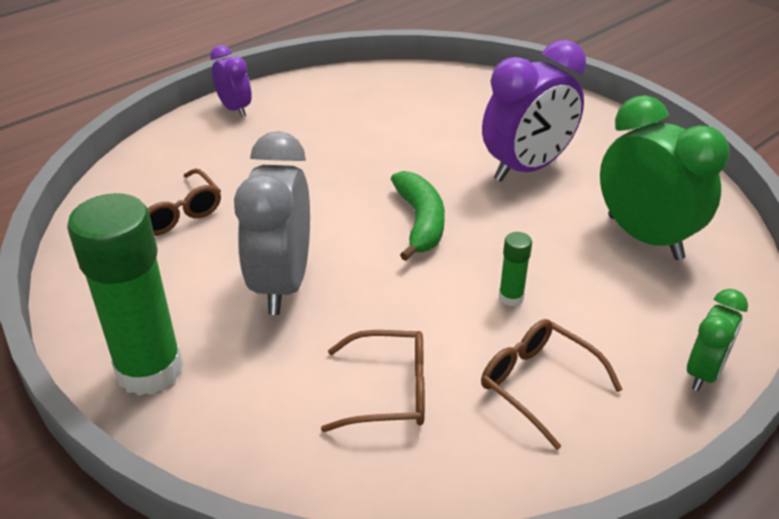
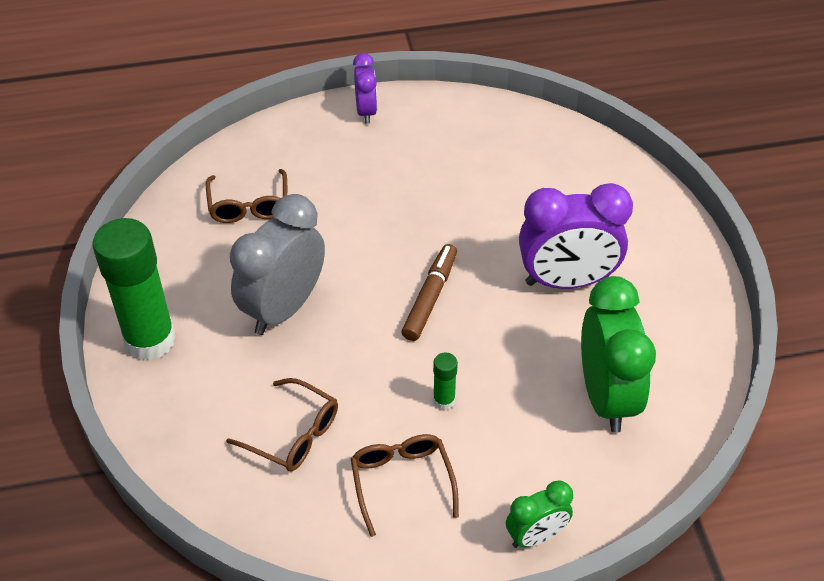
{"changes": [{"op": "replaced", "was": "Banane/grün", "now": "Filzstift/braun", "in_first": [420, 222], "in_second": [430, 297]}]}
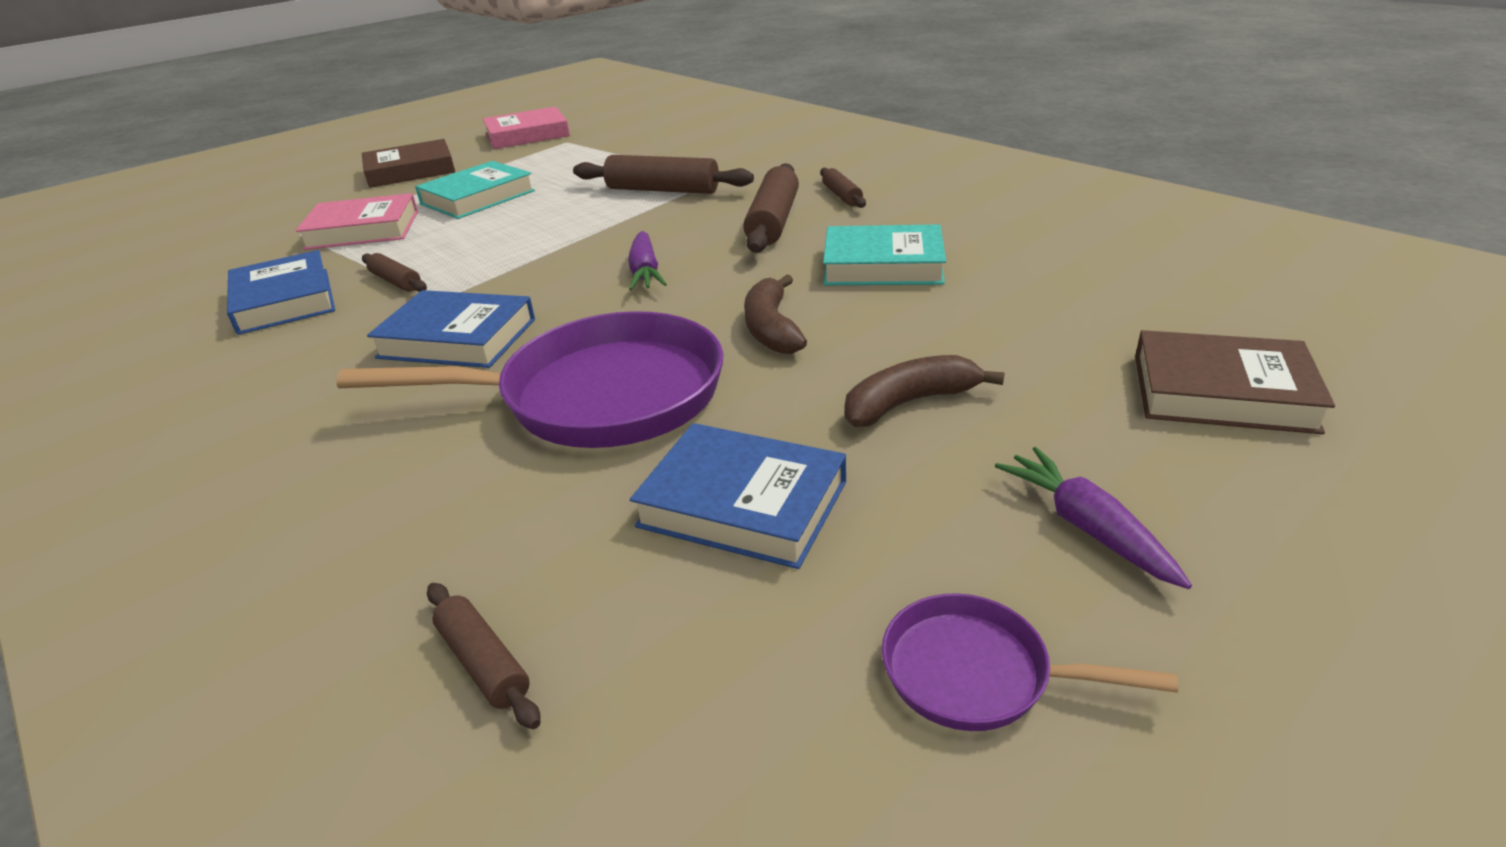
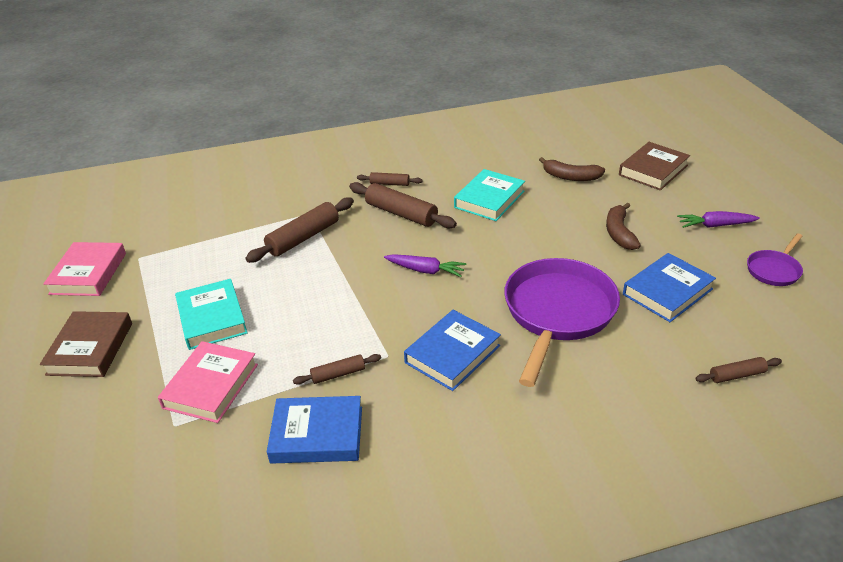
{"changes": [{"op": "moved", "was": "Banane/braun", "in_first": [771, 328], "in_second": [570, 177]}]}
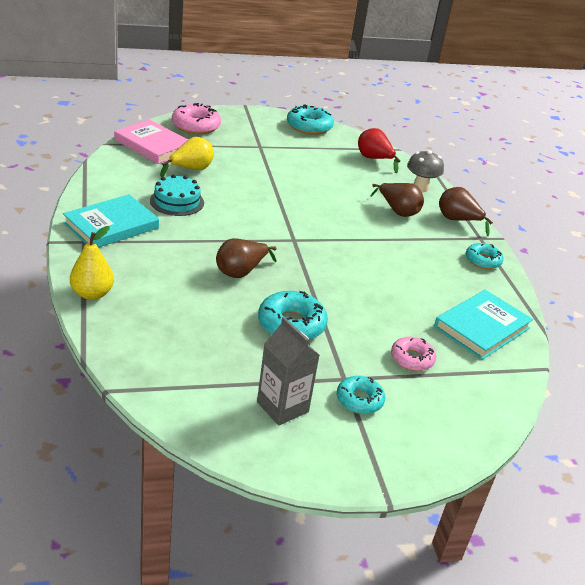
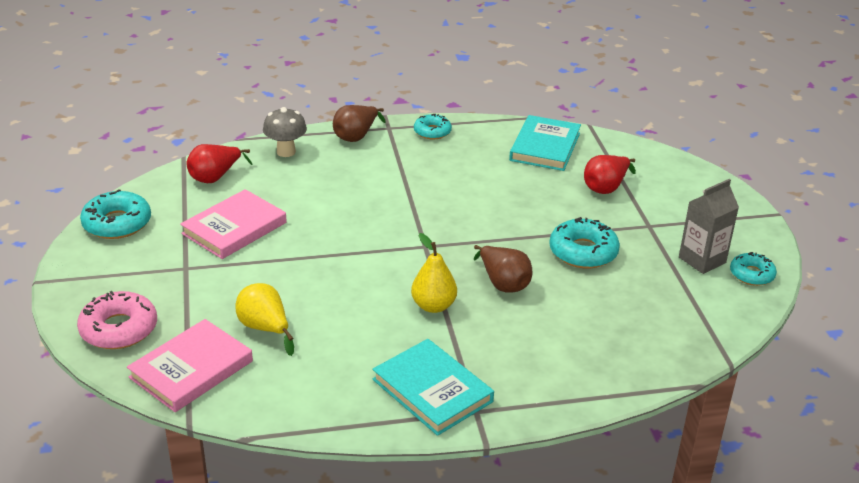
{"changes": [{"op": "removed", "was": "Kuchen/türkis", "in_first": [177, 201]}, {"op": "removed", "was": "Birne/braun", "in_first": [397, 211]}, {"op": "added", "now": "Buch/rosa", "in_second": [234, 228]}, {"op": "moved", "was": "Birne/gelb", "in_first": [92, 294], "in_second": [433, 306]}, {"op": "moved", "was": "Donut/türkis", "in_first": [359, 400], "in_second": [751, 274]}, {"op": "replaced", "was": "Donut/rosa", "now": "Birne/rot", "in_first": [412, 359], "in_second": [606, 188]}, {"op": "turned", "was": "Buch/türkis", "in_first": [482, 327], "in_second": [545, 147], "clockwise": 60}]}
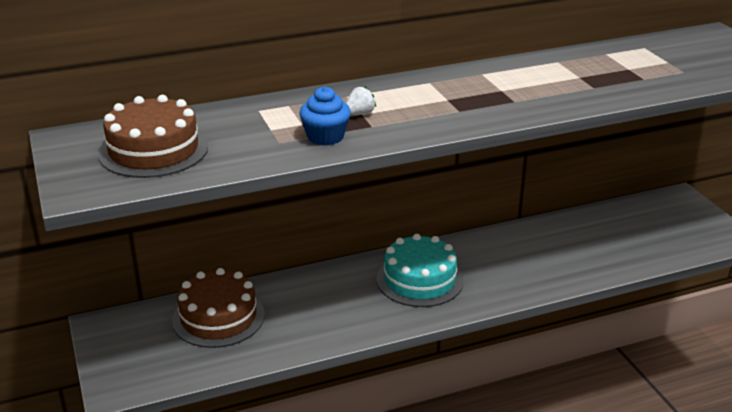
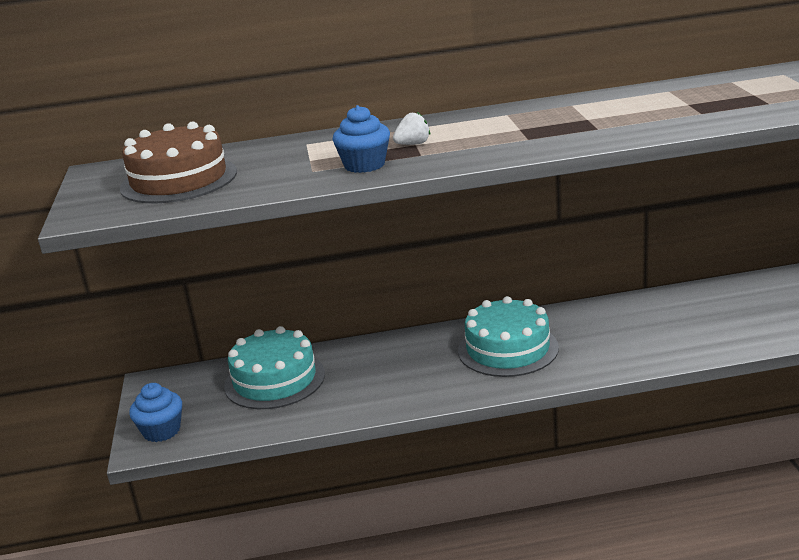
{"changes": [{"op": "added", "now": "Muffin/blau", "in_second": [161, 431]}, {"op": "recoloured", "was": "Kuchen/braun", "now": "Kuchen/türkis", "in_first": [218, 317], "in_second": [274, 380]}]}
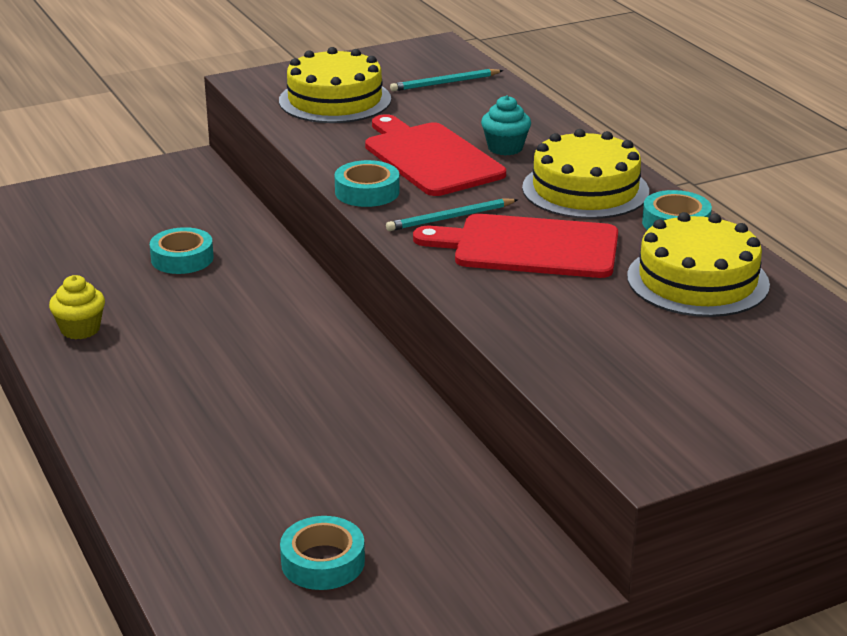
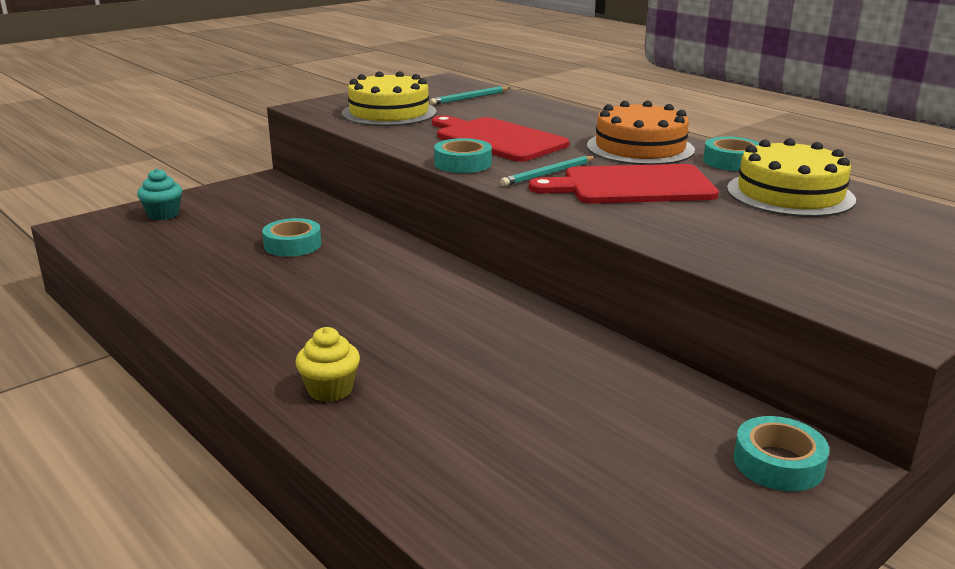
{"changes": [{"op": "moved", "was": "Muffin/gelb", "in_first": [80, 329], "in_second": [330, 390]}, {"op": "moved", "was": "Klebeband/türkis", "in_first": [323, 562], "in_second": [778, 463]}, {"op": "moved", "was": "Muffin/türkis", "in_first": [505, 148], "in_second": [163, 214]}, {"op": "recoloured", "was": "Kuchen/gelb", "now": "Kuchen/orange", "in_first": [585, 189], "in_second": [640, 148]}]}
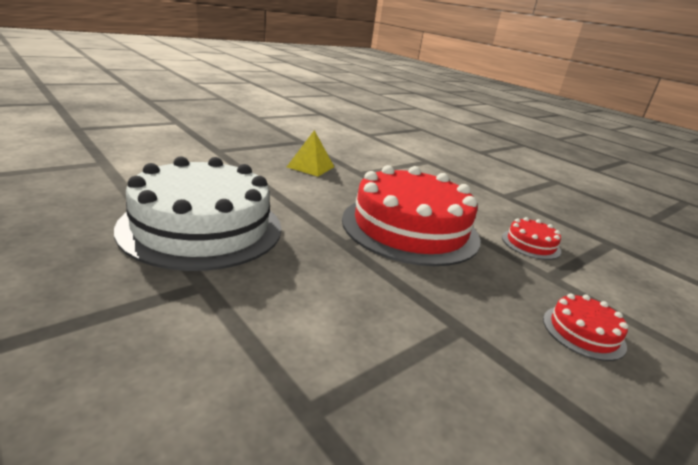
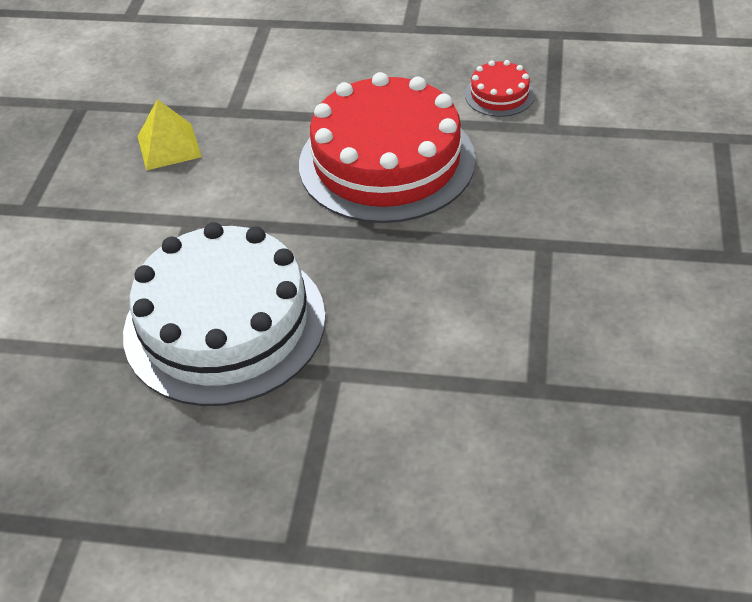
{"changes": [{"op": "removed", "was": "Kuchen/rot", "in_first": [583, 332]}]}
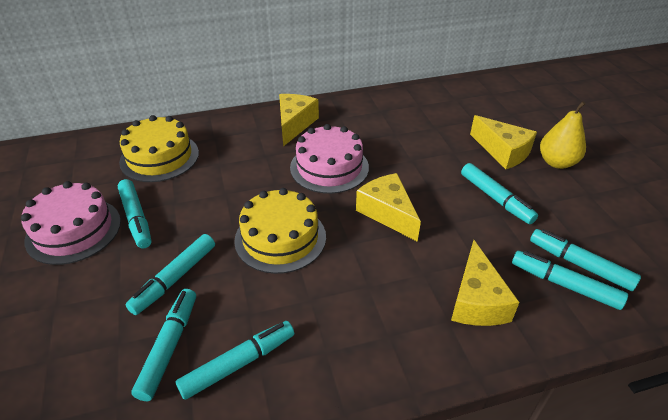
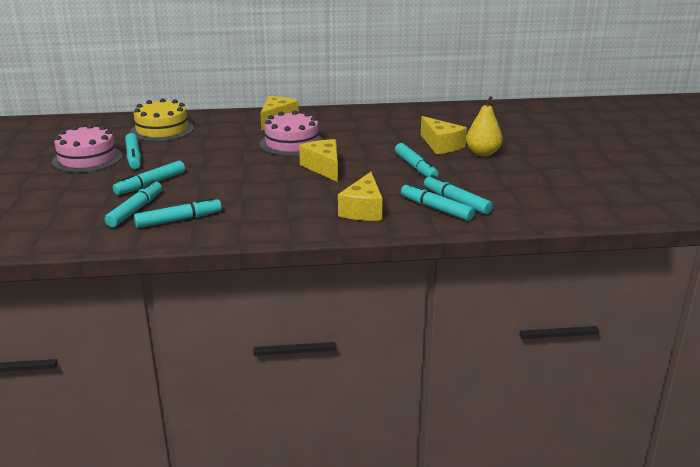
{"changes": [{"op": "removed", "was": "Kuchen/gelb", "in_first": [280, 238]}]}
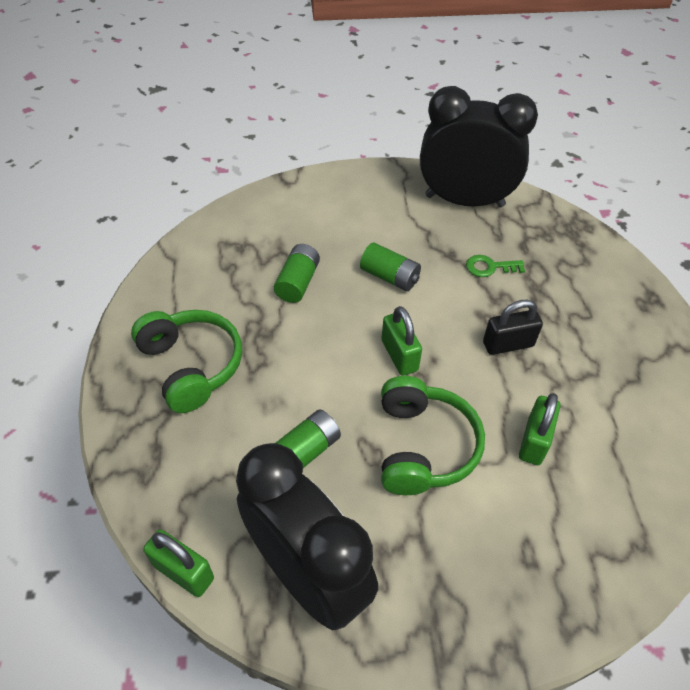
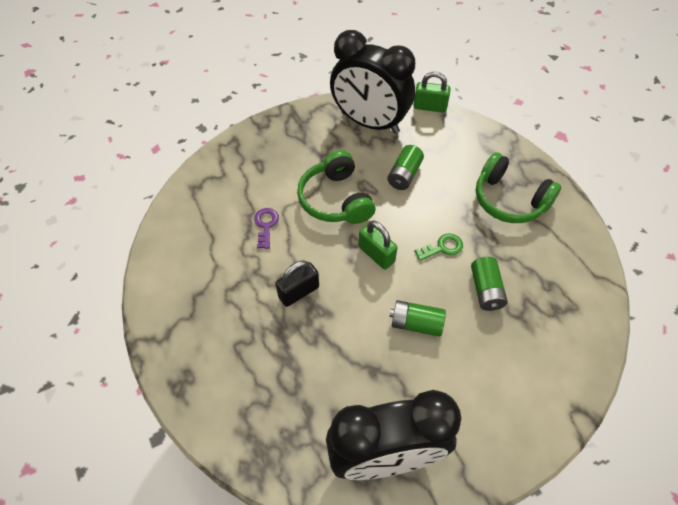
{"changes": [{"op": "moved", "was": "Schlüssel/grün", "in_first": [489, 267], "in_second": [442, 247]}, {"op": "replaced", "was": "Vorhängeschloss/grün", "now": "Schlüssel/lila", "in_first": [534, 441], "in_second": [266, 225]}]}
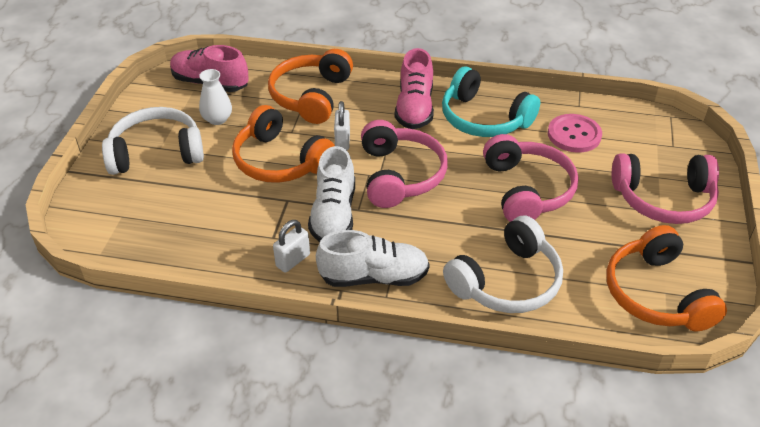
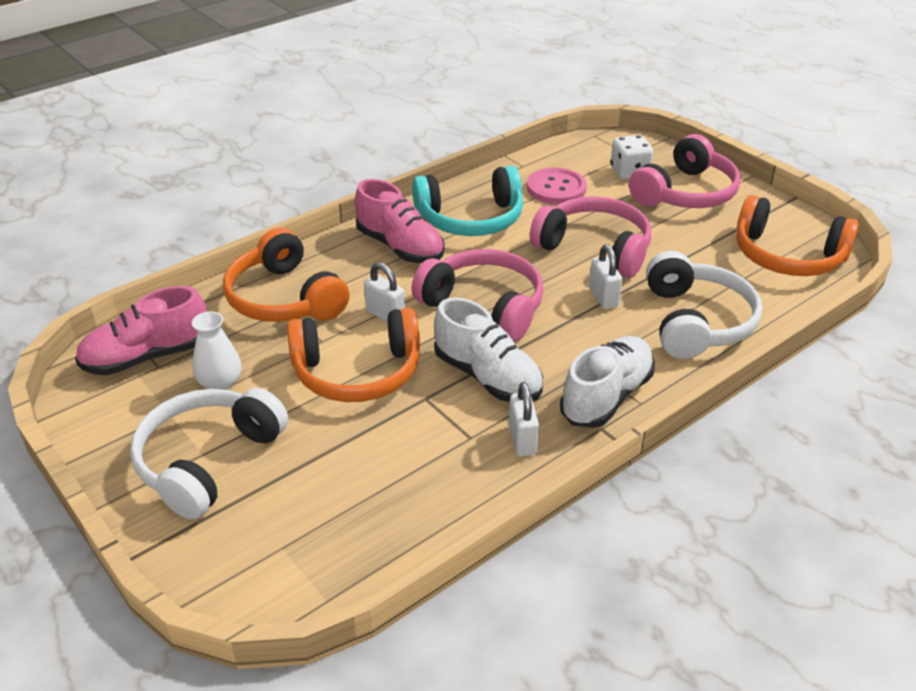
{"changes": [{"op": "added", "now": "Vorhängeschloss/weiß", "in_second": [603, 297]}, {"op": "added", "now": "Spielwürfel/weiß", "in_second": [629, 172]}]}
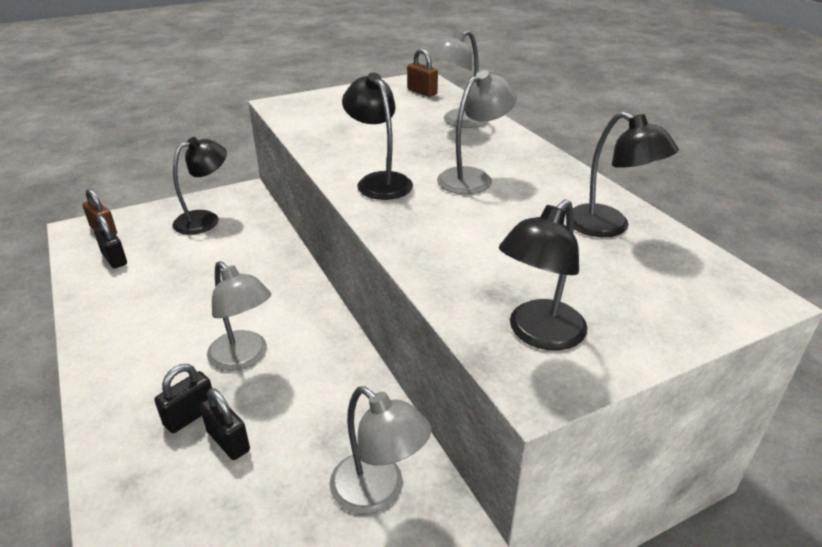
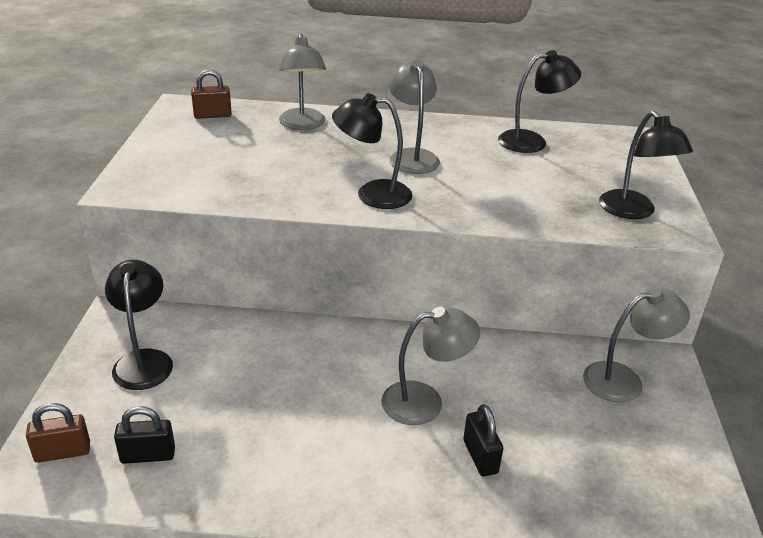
{"changes": [{"op": "removed", "was": "Vorhängeschloss/schwarz", "in_first": [228, 441]}]}
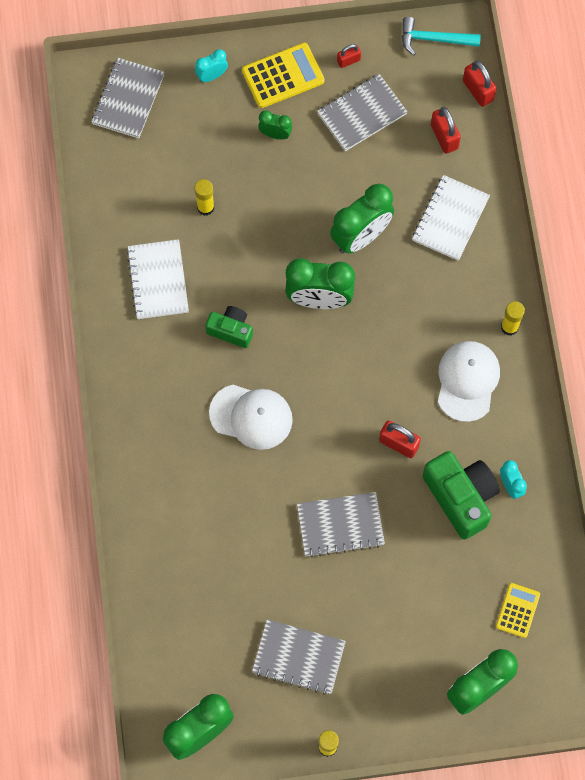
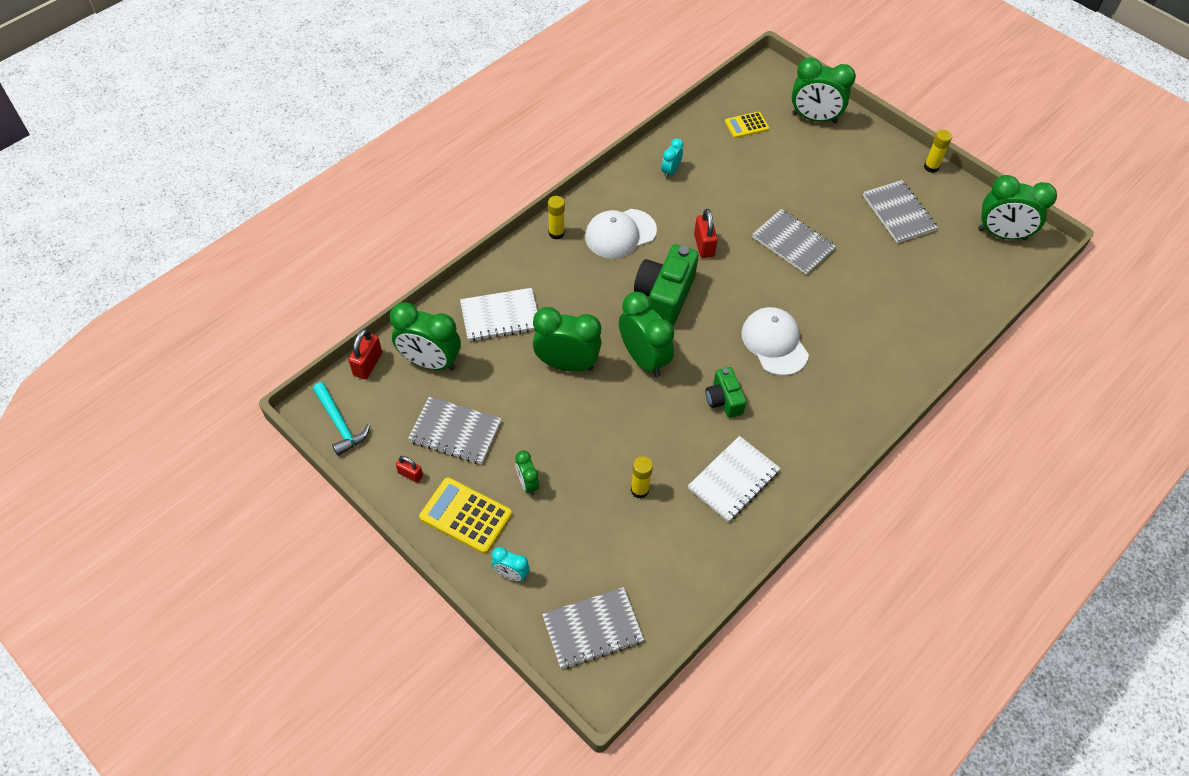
{"changes": [{"op": "moved", "was": "Kamera/grün", "in_first": [461, 497], "in_second": [664, 296]}, {"op": "replaced", "was": "Vorhängeschloss/rot", "now": "Wecker/grün", "in_first": [444, 137], "in_second": [430, 362]}]}
